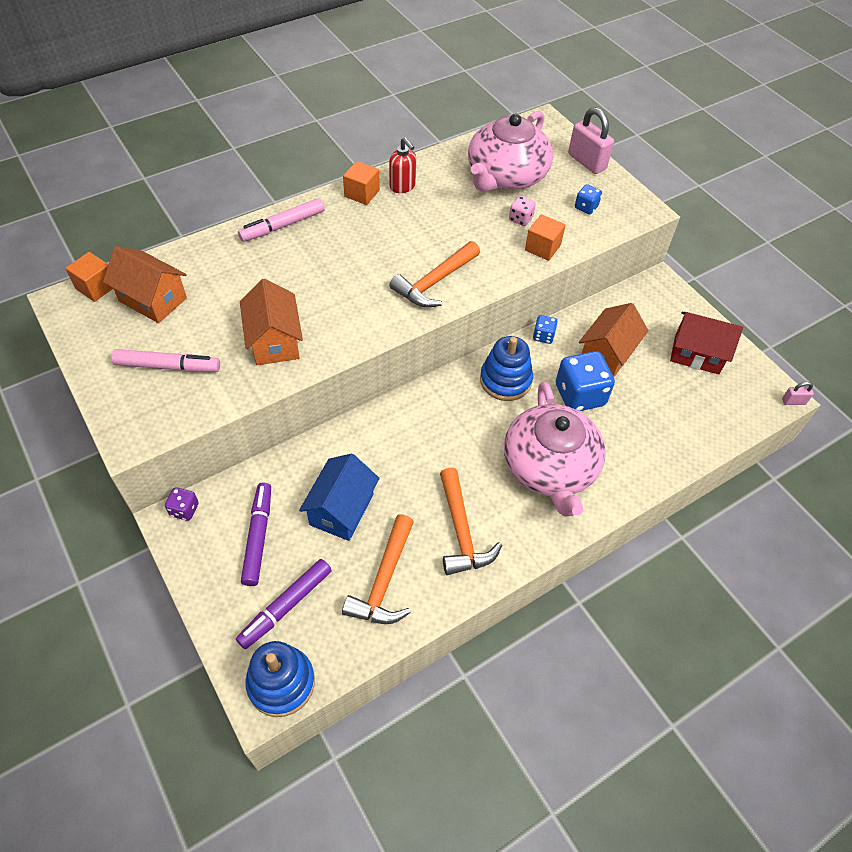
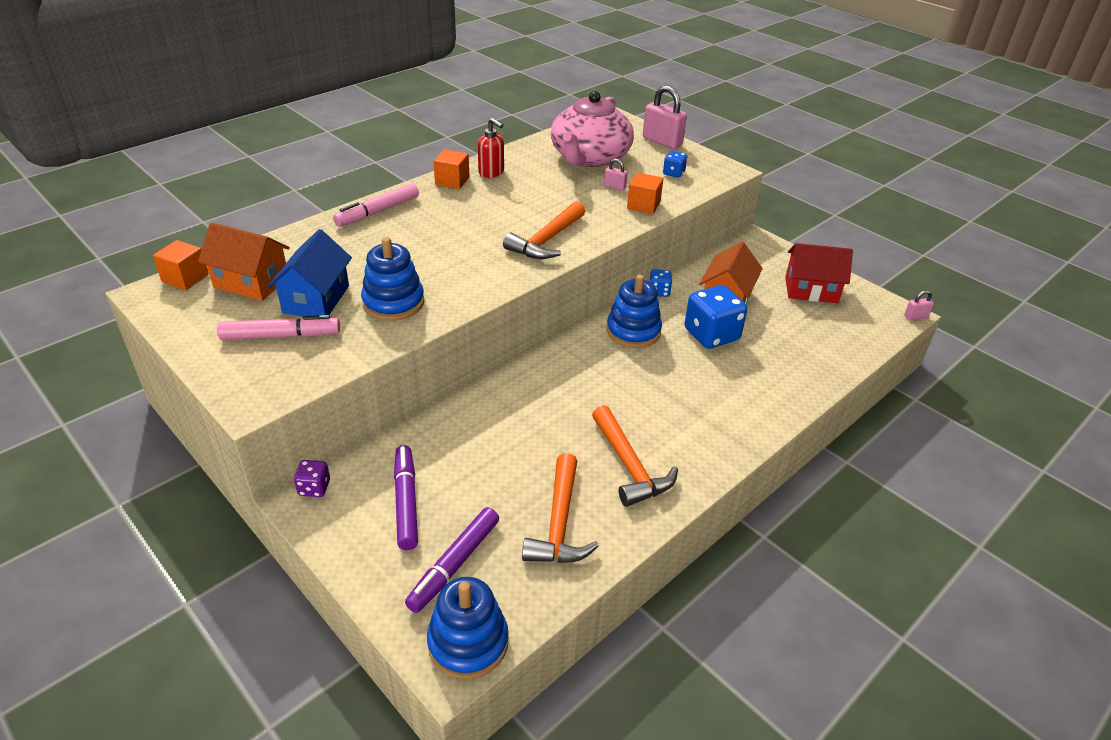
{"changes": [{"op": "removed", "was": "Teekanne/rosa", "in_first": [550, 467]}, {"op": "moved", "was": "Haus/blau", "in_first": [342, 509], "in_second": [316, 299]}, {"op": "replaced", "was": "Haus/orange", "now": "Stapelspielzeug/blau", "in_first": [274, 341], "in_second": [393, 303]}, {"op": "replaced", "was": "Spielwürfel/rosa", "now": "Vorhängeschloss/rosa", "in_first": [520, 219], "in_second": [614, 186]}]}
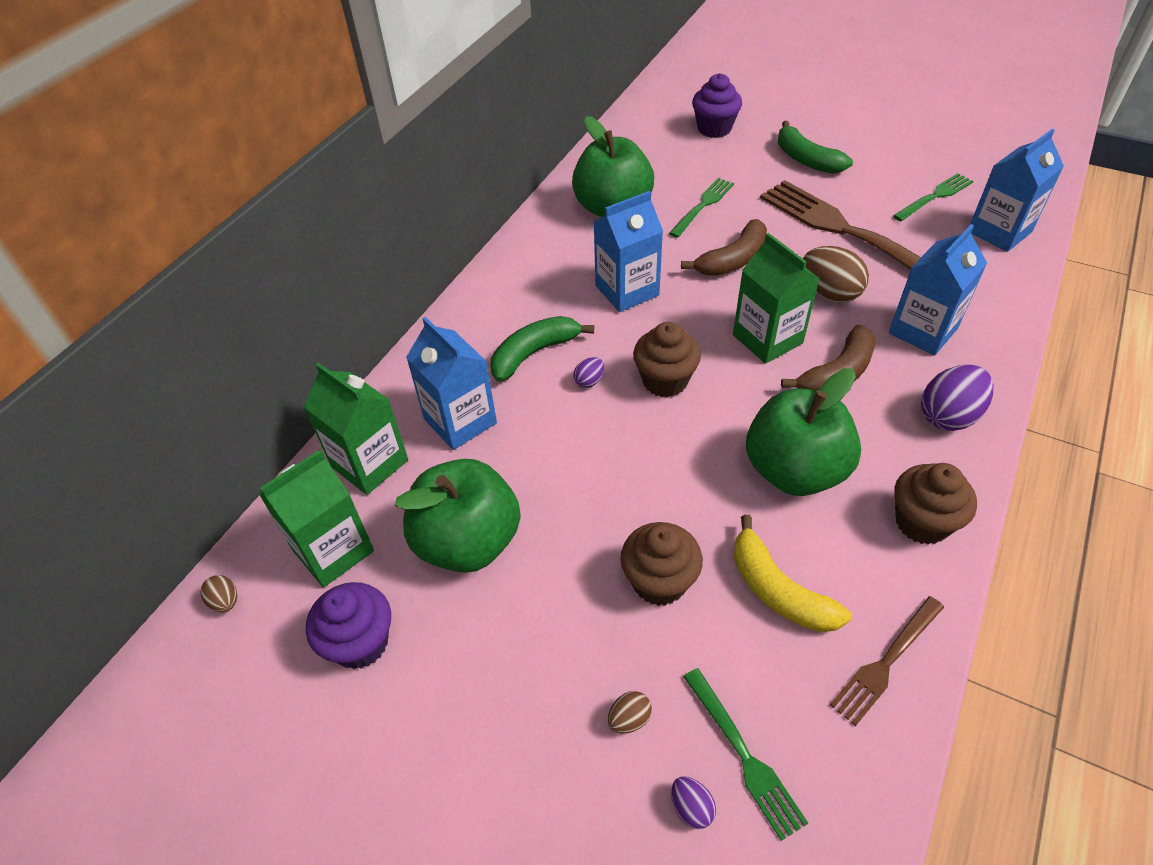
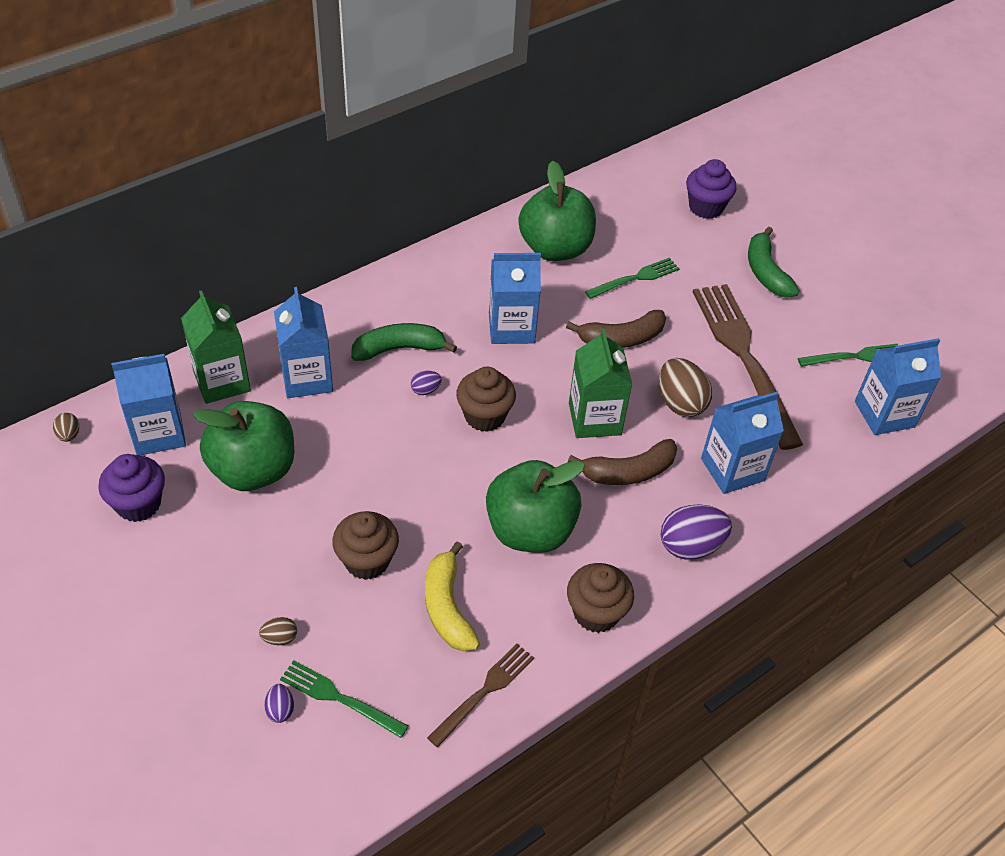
{"changes": [{"op": "recoloured", "was": "Getränkekarton/grün", "now": "Getränkekarton/blau", "in_first": [333, 550], "in_second": [158, 433]}, {"op": "turned", "was": "Gabel/grün", "in_first": [744, 756], "in_second": [338, 698], "clockwise": 120}, {"op": "turned", "was": "Gabel/braun", "in_first": [886, 662], "in_second": [484, 691], "clockwise": 150}]}
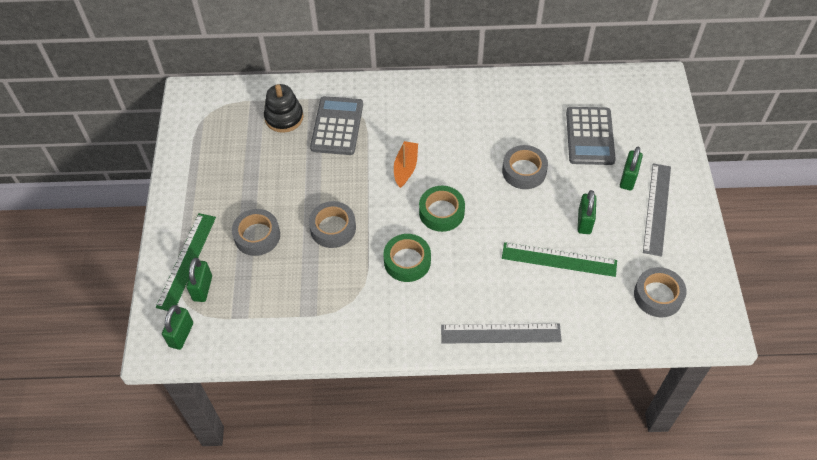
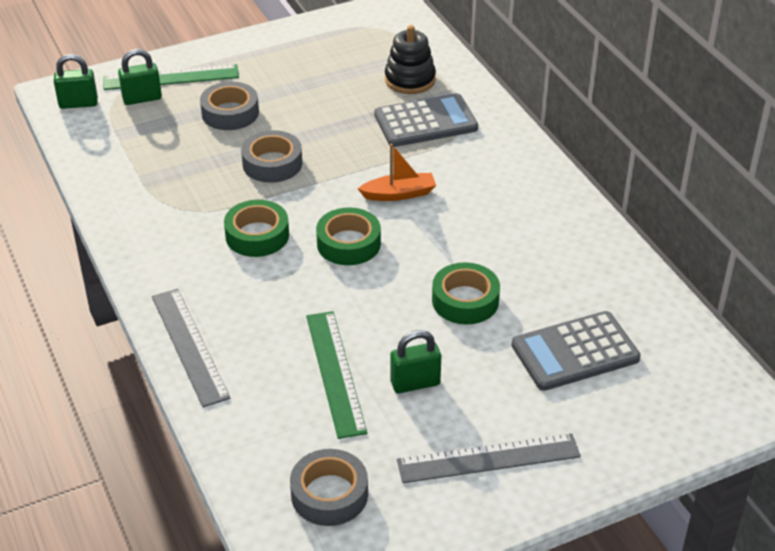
{"changes": [{"op": "removed", "was": "Vorhängeschloss/grün", "in_first": [628, 178]}, {"op": "recoloured", "was": "Klebeband/grau", "now": "Klebeband/grün", "in_first": [524, 171], "in_second": [465, 300]}]}
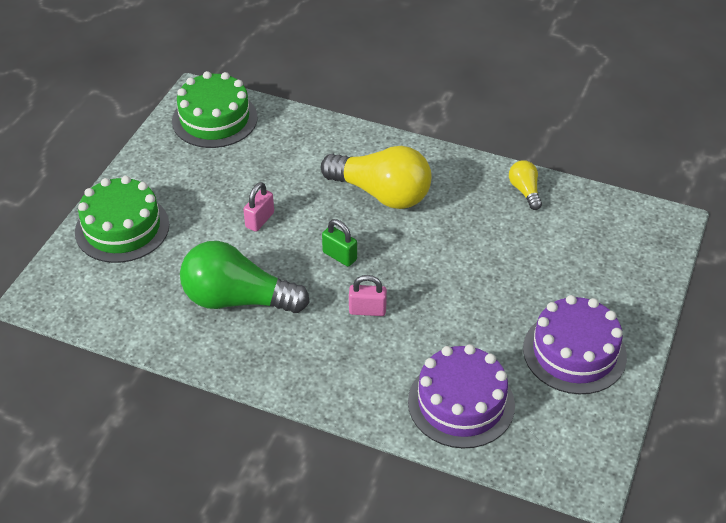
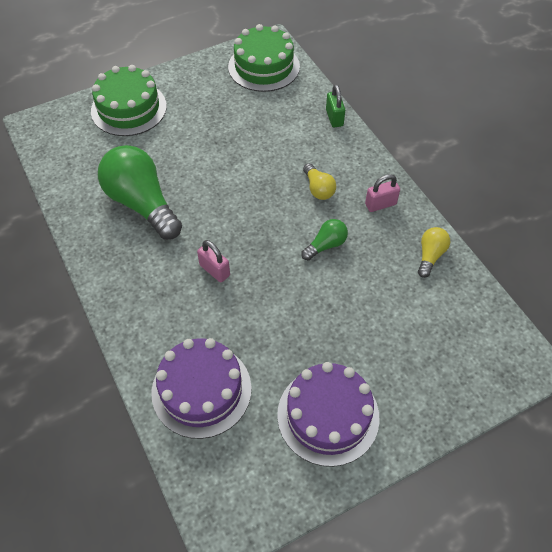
{"changes": [{"op": "added", "now": "Glühbirne/grün", "in_second": [326, 245]}, {"op": "moved", "was": "Vorhängeschloss/rosa", "in_first": [259, 220], "in_second": [380, 204]}, {"op": "moved", "was": "Vorhängeschloss/grün", "in_first": [339, 256], "in_second": [334, 118]}, {"op": "resized", "was": "Glühbirne/gelb", "in_first": [381, 193], "in_second": [318, 189], "ratio": 0.47}]}
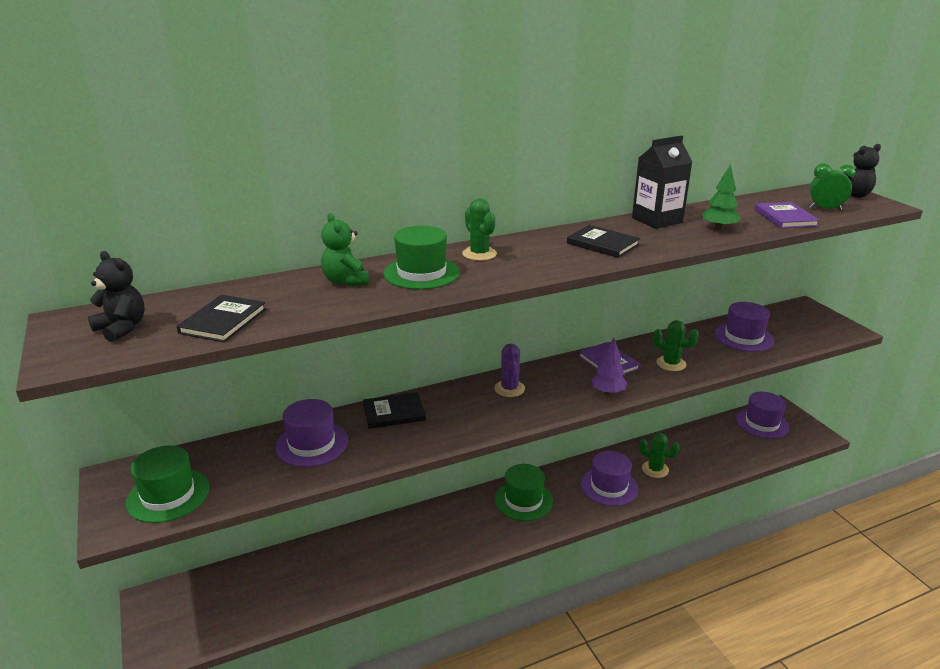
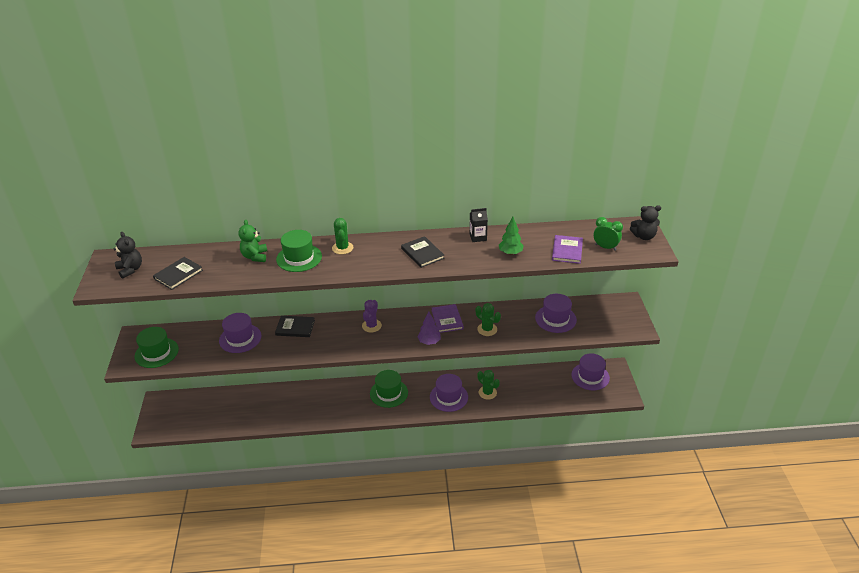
{"changes": [{"op": "resized", "was": "Getränkekarton/schwarz", "in_first": [657, 220], "in_second": [478, 237], "ratio": 0.61}]}
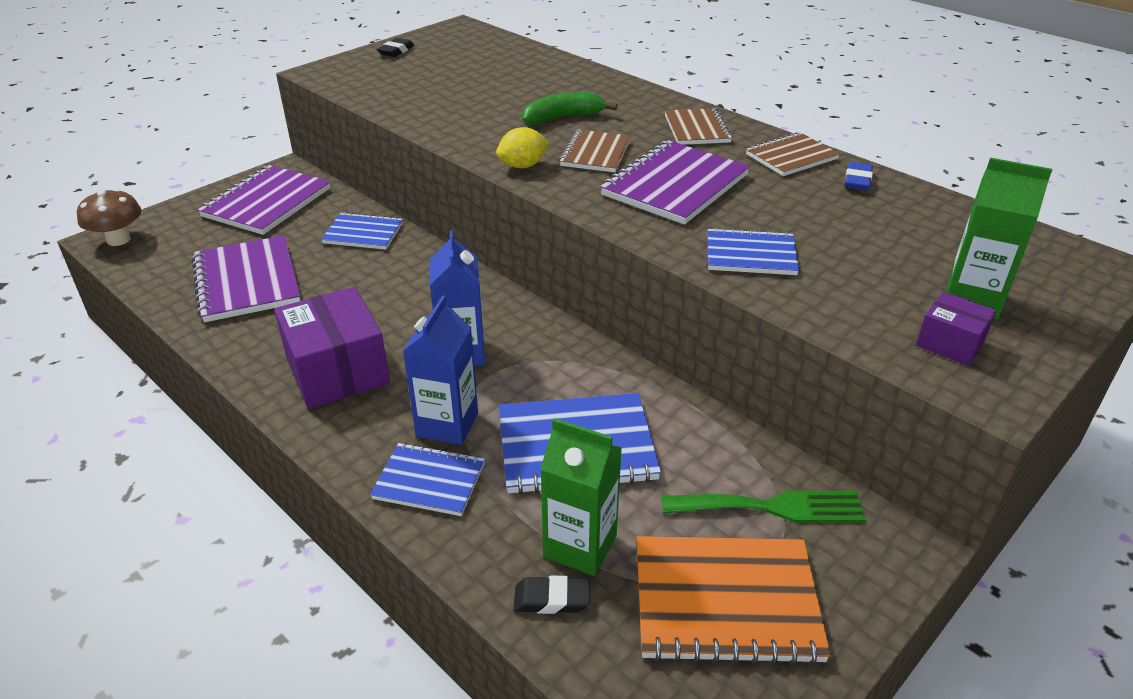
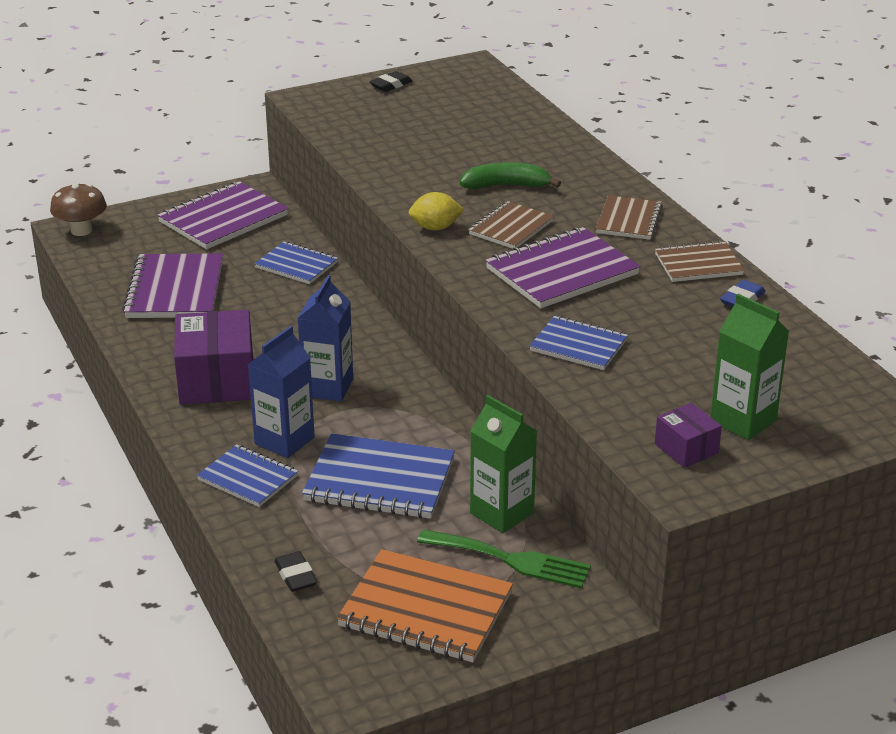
{"changes": [{"op": "moved", "was": "Getränkekarton/grün", "in_first": [580, 546], "in_second": [501, 513]}, {"op": "turned", "was": "Radiergummi/schwarz", "in_first": [552, 599], "in_second": [295, 576], "clockwise": 45}]}
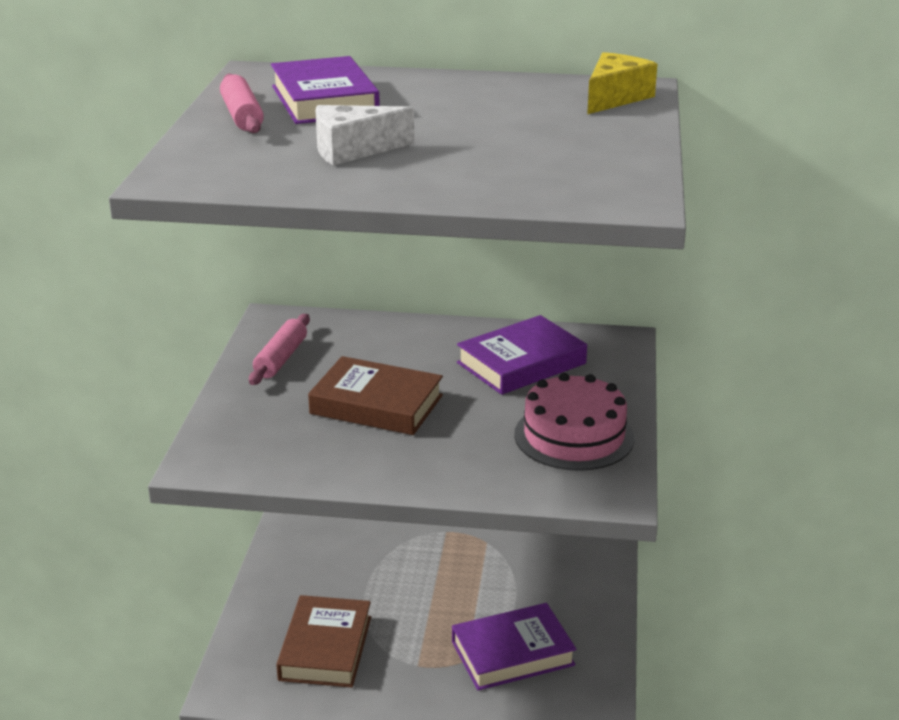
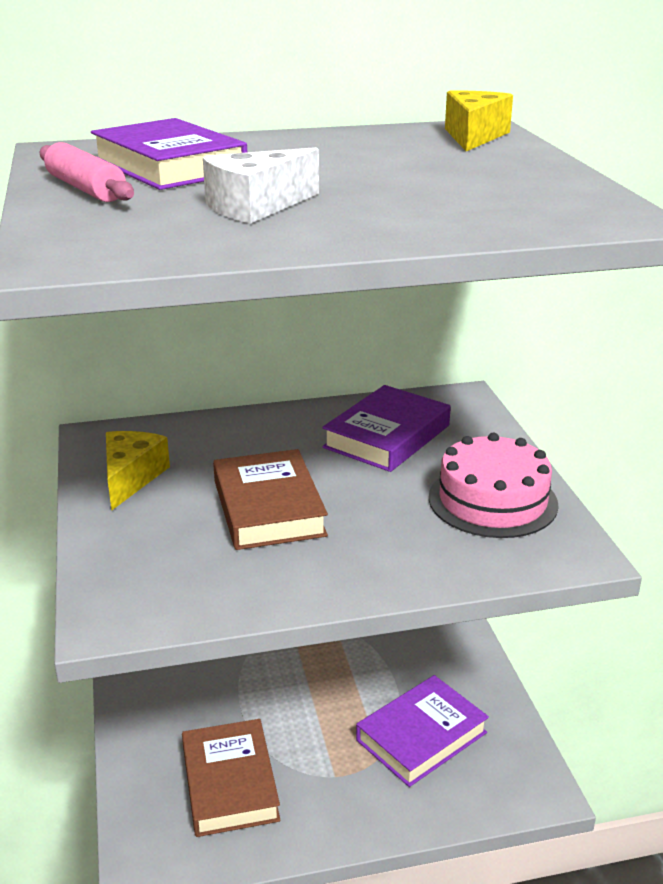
{"changes": [{"op": "replaced", "was": "Nudelholz/rosa", "now": "Käse/gelb", "in_first": [281, 359], "in_second": [131, 478]}, {"op": "turned", "was": "Buch/braun", "in_first": [376, 405], "in_second": [268, 508], "clockwise": 75}]}
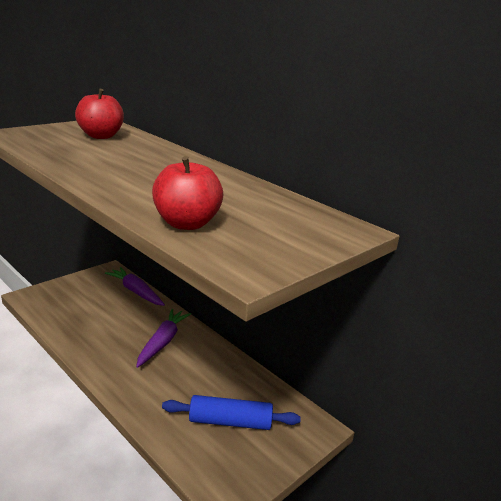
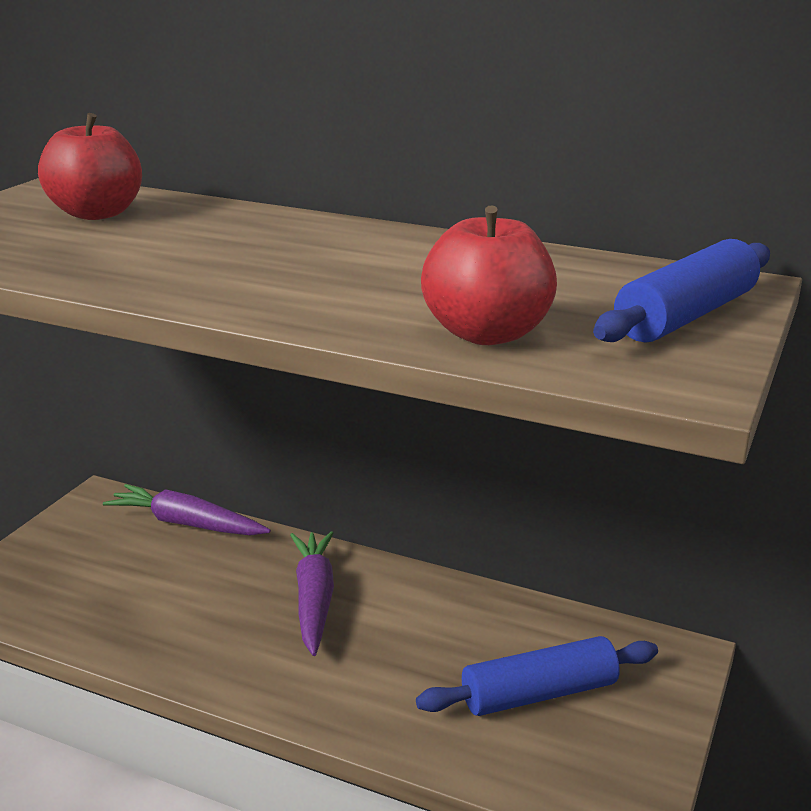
{"changes": [{"op": "added", "now": "Nudelholz/blau", "in_second": [686, 316]}]}
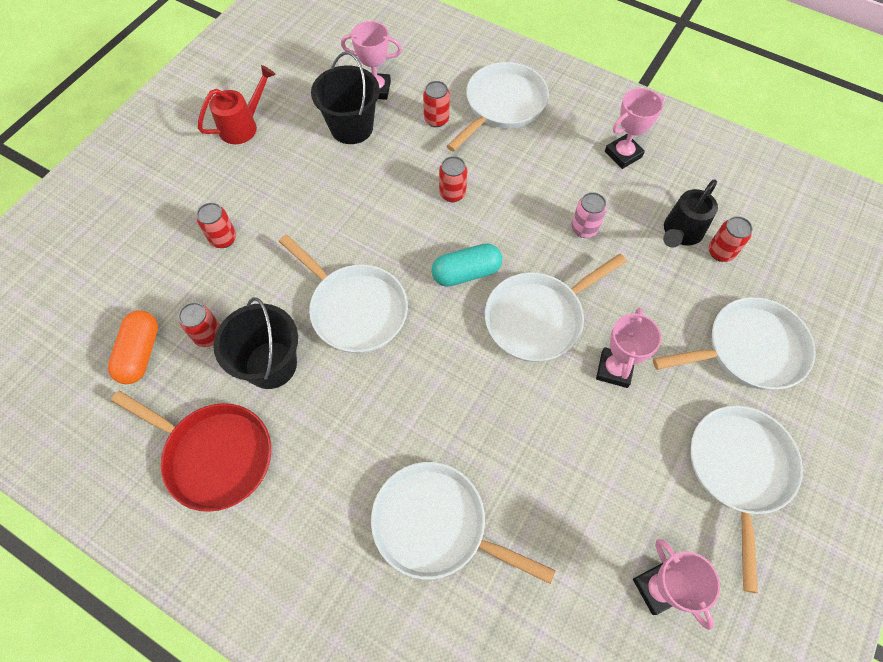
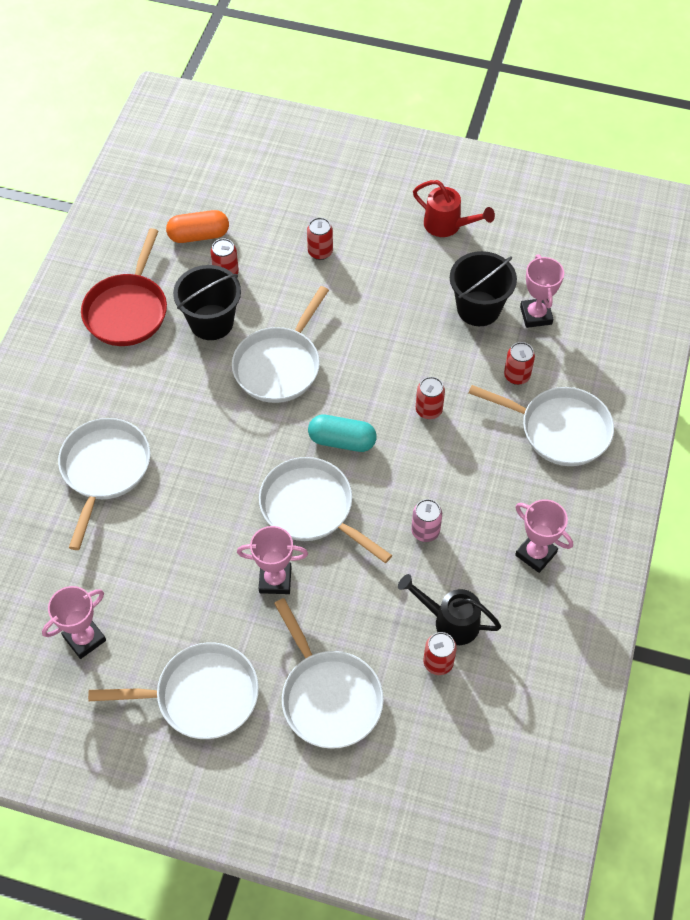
{"changes": [{"op": "turned", "was": "Kapsel/türkis", "in_first": [466, 273], "in_second": [342, 441], "clockwise": -45}]}
